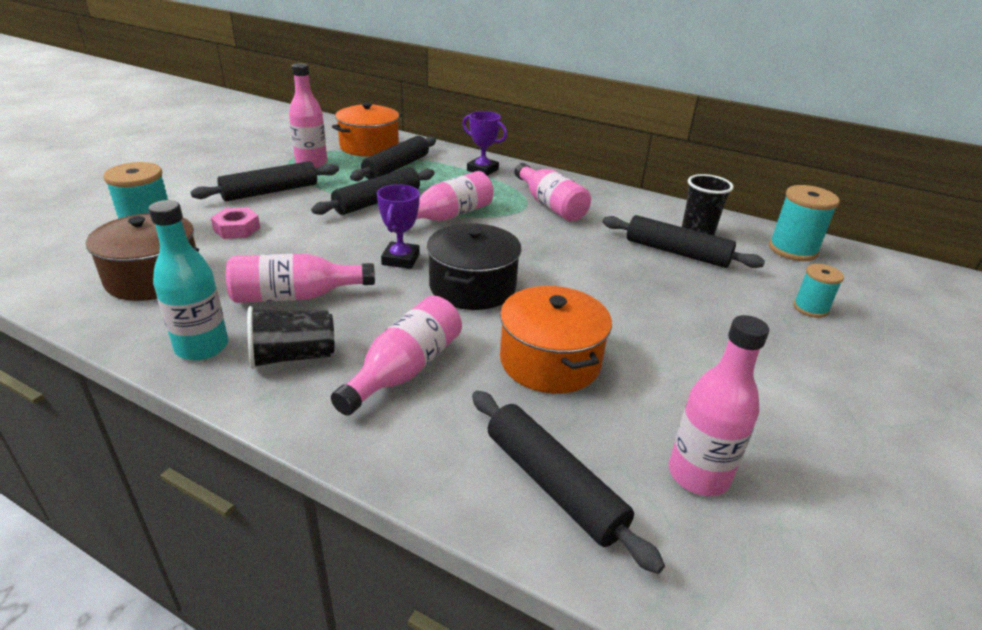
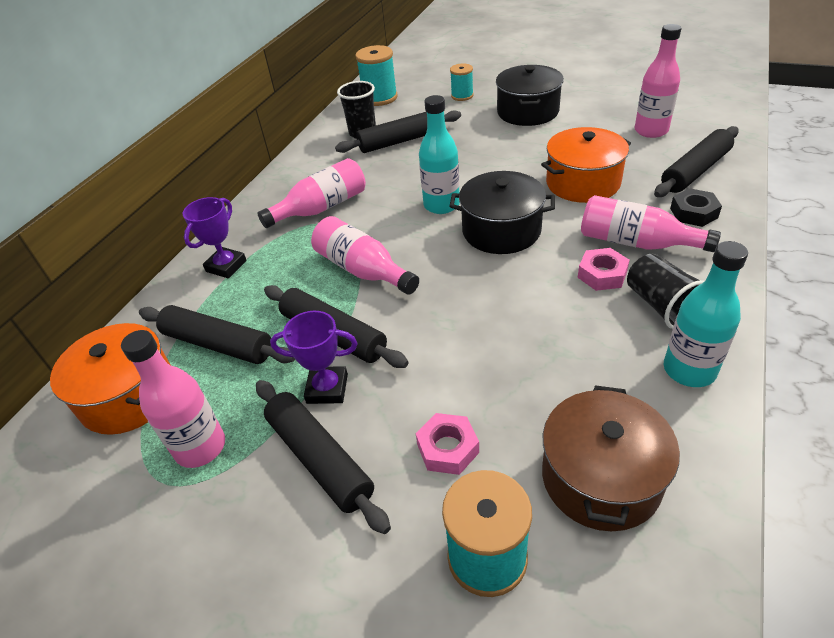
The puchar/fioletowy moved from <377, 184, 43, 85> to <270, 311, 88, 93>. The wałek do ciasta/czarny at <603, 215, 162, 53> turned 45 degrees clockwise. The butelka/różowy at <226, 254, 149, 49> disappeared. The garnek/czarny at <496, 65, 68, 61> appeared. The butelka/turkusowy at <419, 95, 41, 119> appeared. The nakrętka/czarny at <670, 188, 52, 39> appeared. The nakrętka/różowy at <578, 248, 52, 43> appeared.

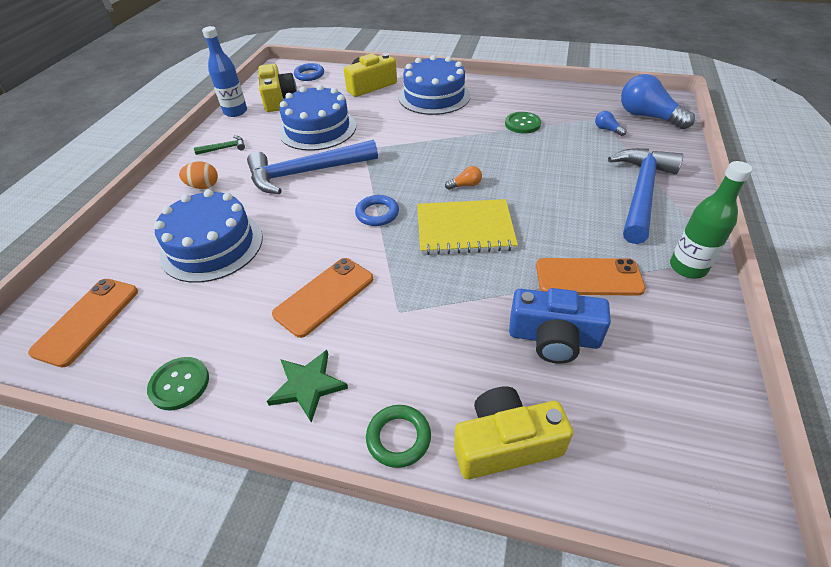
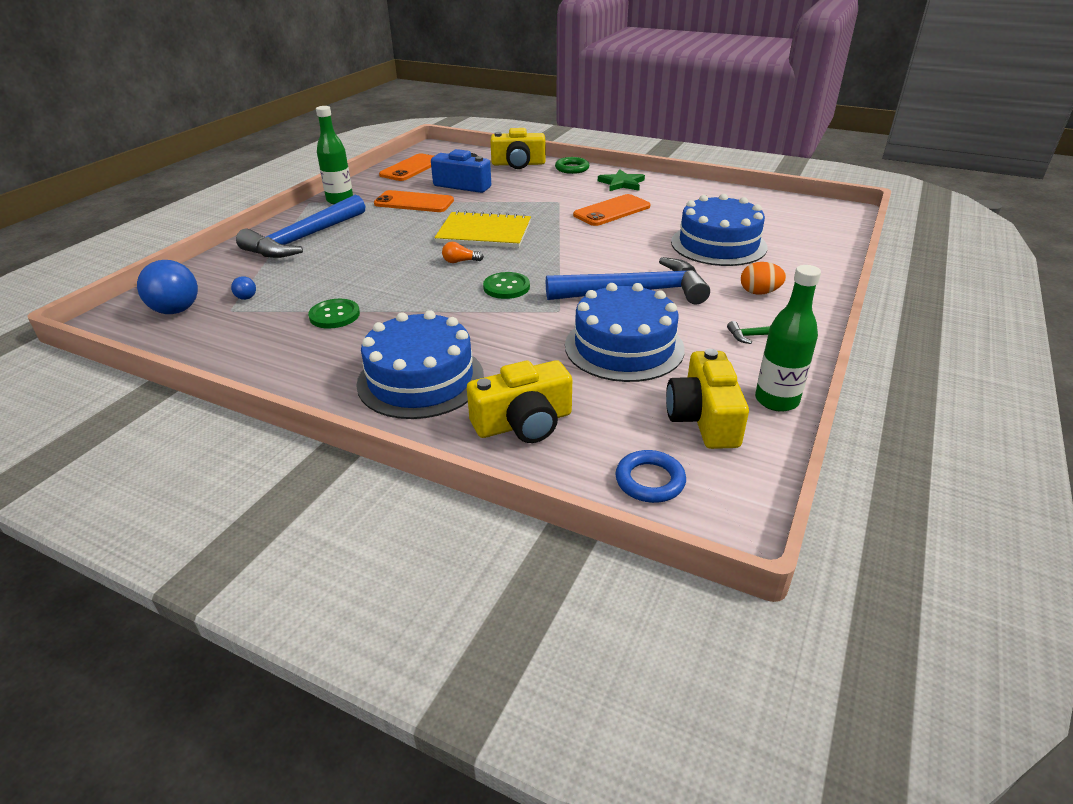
The butelka/niebieski at <202, 26, 45, 91> became the butelka/zielony at <755, 265, 66, 147>. The pierścień/niebieski at <355, 195, 44, 31> disappeared. The telefon/pomarańczowy moved from <28, 279, 110, 89> to <379, 153, 55, 28>. The guzik/zielony moved from <147, 357, 62, 53> to <483, 272, 47, 27>.

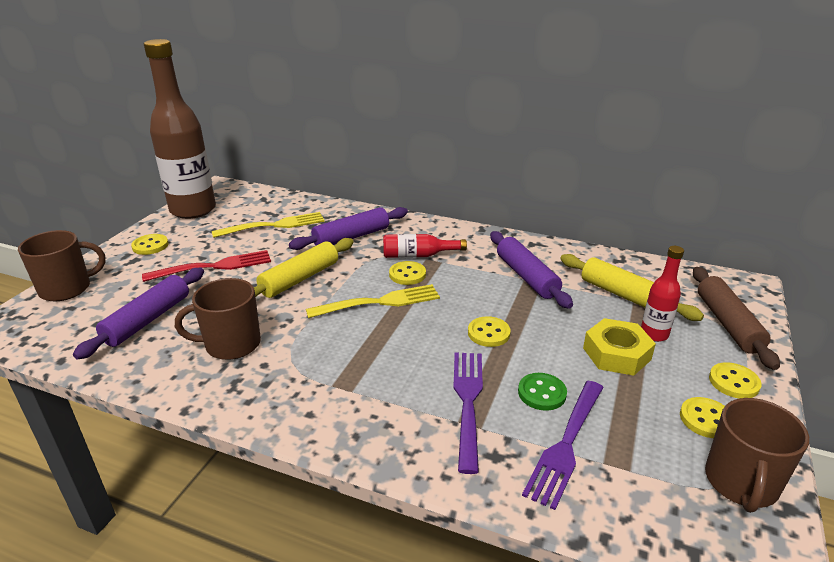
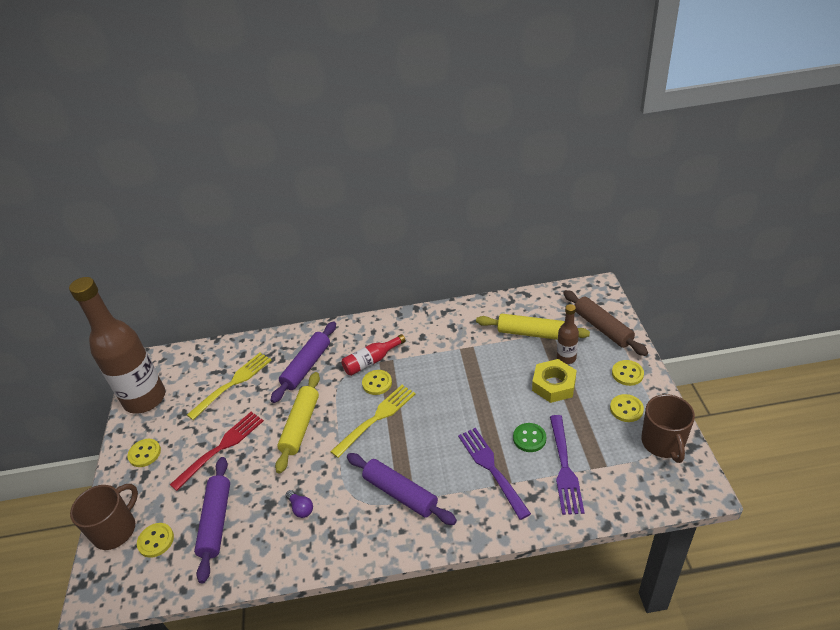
The wałek do ciasta/fioletowy moved from <490, 231, 83, 78> to <347, 453, 110, 72>. The butelka/czerwony at <641, 246, 43, 96> became the butelka/brązowy at <557, 304, 22, 60>. The kubek/brązowy at <175, 278, 86, 82> was replaced by the żarówka/fioletowy at <286, 490, 27, 28>. The guzik/żółty moved from <468, 316, 43, 31> to <137, 523, 37, 35>.

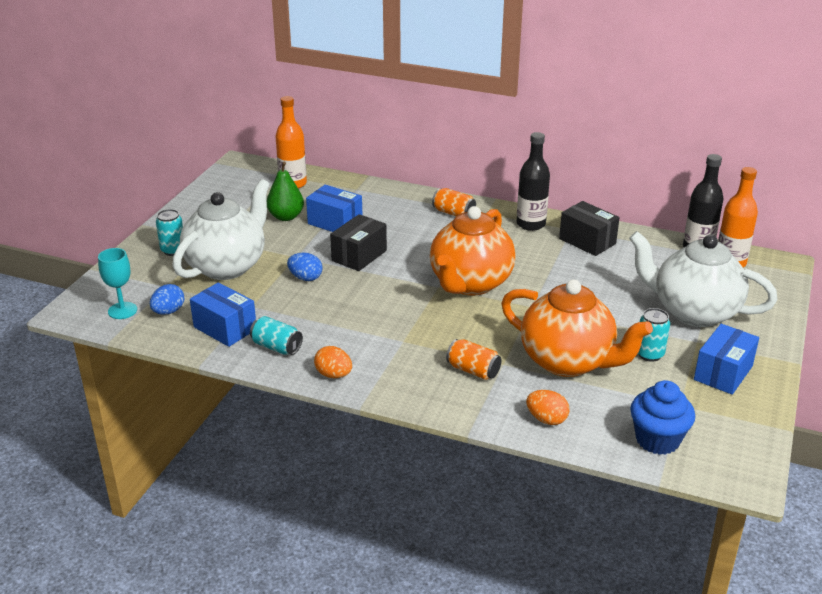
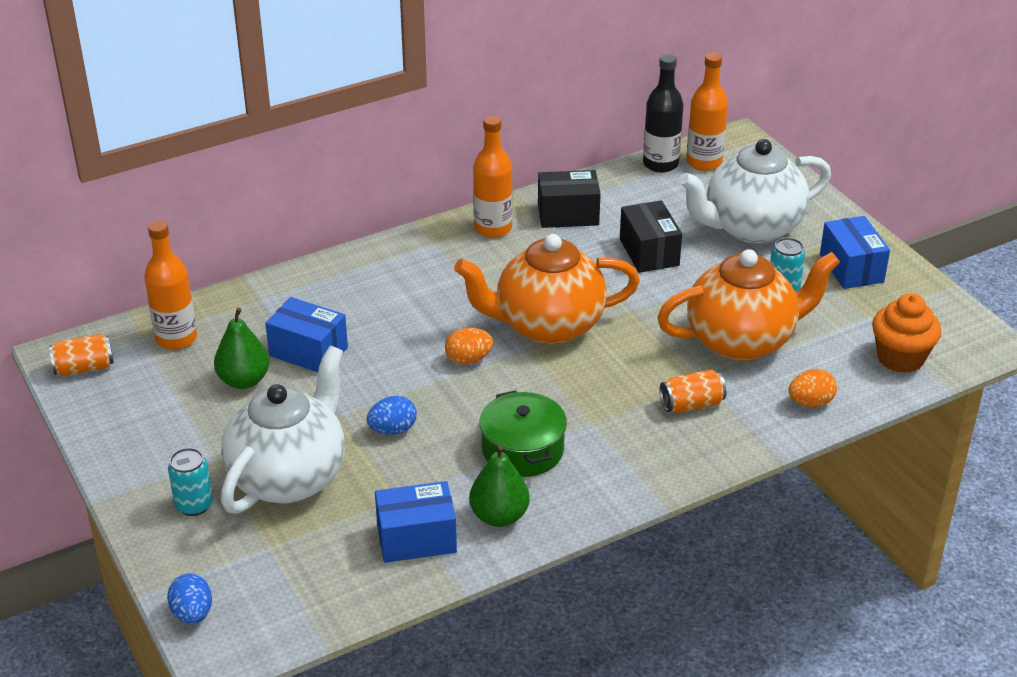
The butelka/czarny at <517, 132, 33, 99> became the butelka/pomarańczowy at <473, 115, 40, 123>. The imbryk/biały at <172, 179, 98, 101> turned 45 degrees clockwise. The pudełko/niebieski at <306, 185, 56, 47> turned 45 degrees clockwise. The puszka/pomarańczowy moved from <432, 188, 44, 28> to <49, 334, 65, 42>. The imbryk/pomarańczowy at <430, 206, 86, 90> turned 105 degrees clockwise. The pudełko/czarny moved from <330, 214, 57, 57> to <620, 200, 62, 73>. The kielich/turkusowy at <98, 248, 39, 71> disappeared. The jajko/niebieski moved from <150, 284, 34, 31> to <167, 573, 45, 51>. The puszka/turkusowy at <250, 316, 53, 39> was replaced by the gruszka/zielony at <469, 445, 61, 82>. The jajko/pomarańczowy moved from <314, 346, 38, 32> to <445, 328, 48, 37>. The muffinka/niebieski at <630, 380, 65, 75> became the muffinka/pomarańczowy at <872, 294, 69, 79>. The garnek/zielony at <479, 390, 88, 87> appeared.

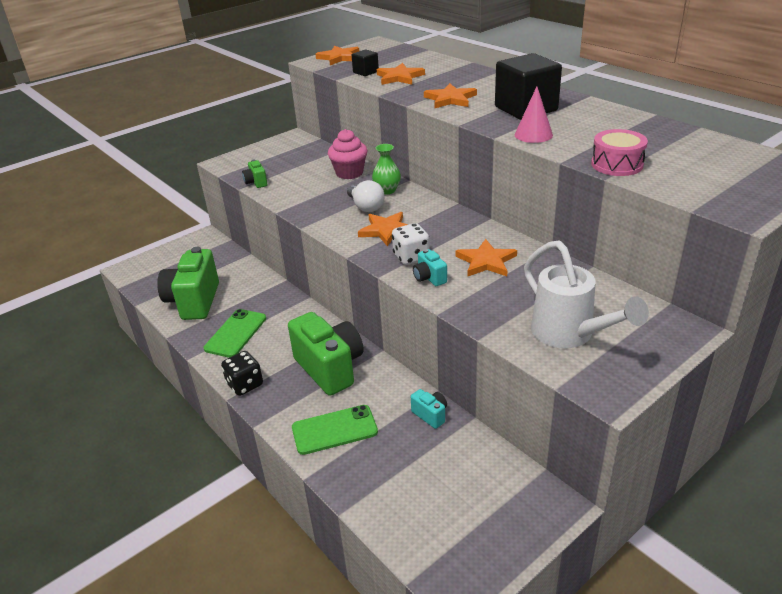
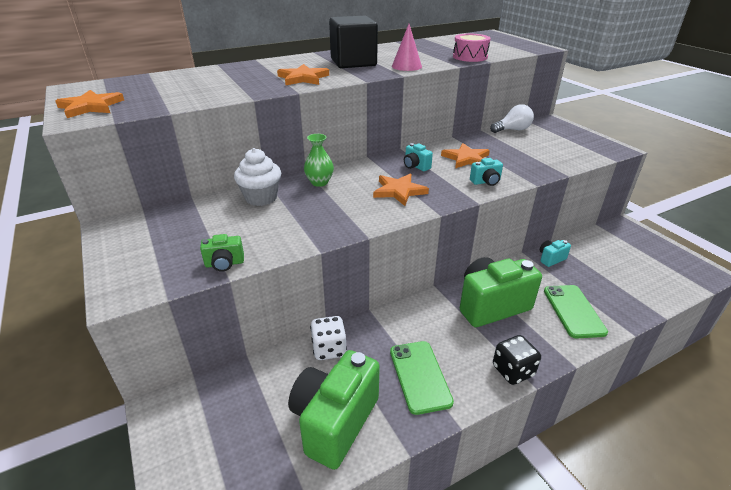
The sześcian/czarny at <352, 49, 27, 27> disappeared. The gwiazda/pomarańczowy at <377, 63, 48, 22> disappeared. The muffinka/różowy at <328, 129, 40, 50> became the muffinka/biały at <234, 148, 47, 58>. The żarówka/biały moved from <347, 180, 38, 32> to <490, 104, 44, 29>. The kostka do gry/biały moved from <392, 223, 38, 42> to <310, 316, 37, 44>. The konewka/biały at <524, 240, 125, 108> disappeared. The aparat fotograficzny/zielony at <157, 247, 62, 73> turned 105 degrees clockwise. The telefon/zielony at <204, 309, 62, 49> turned 45 degrees clockwise. The aparat fotograficzny/turkusowy at <404, 143, 29, 28> appeared.

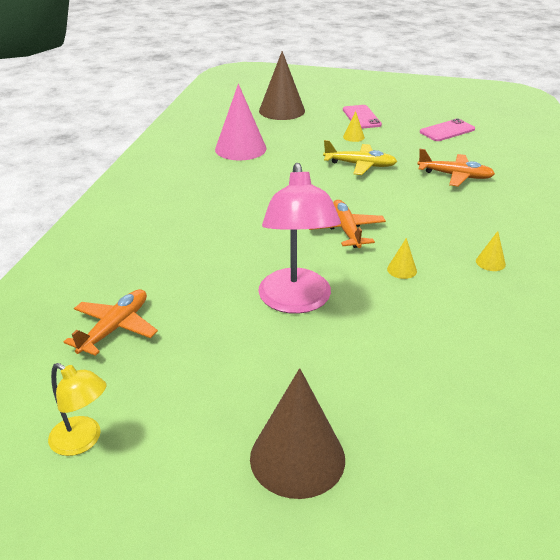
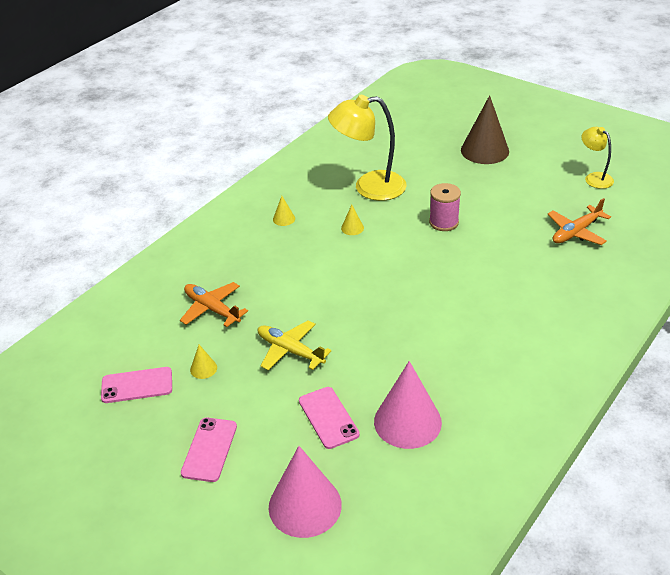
The stożek/brązowy at <259, 51, 46, 69> became the stożek/różowy at <269, 446, 73, 92>. The stożek/żółty moved from <343, 111, 22, 31> to <190, 345, 27, 34>. The lampka/różowy at <258, 163, 83, 151> was replaced by the szpulka/różowy at <429, 183, 32, 48>. The samolot/pomarańczowy at <309, 200, 77, 48> disappeared. The lampka/żółty at <328, 95, 78, 106> appeared. The telefon/różowy at <299, 387, 61, 62> appeared.

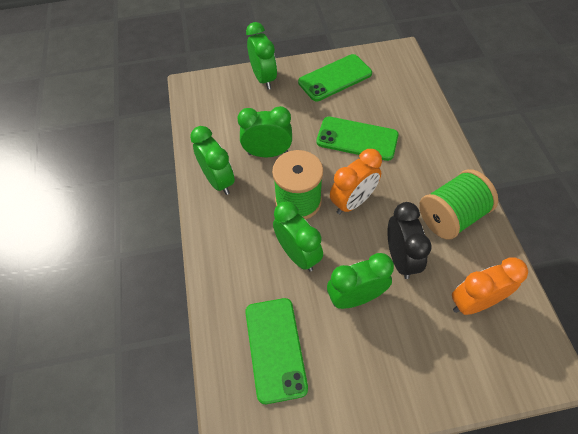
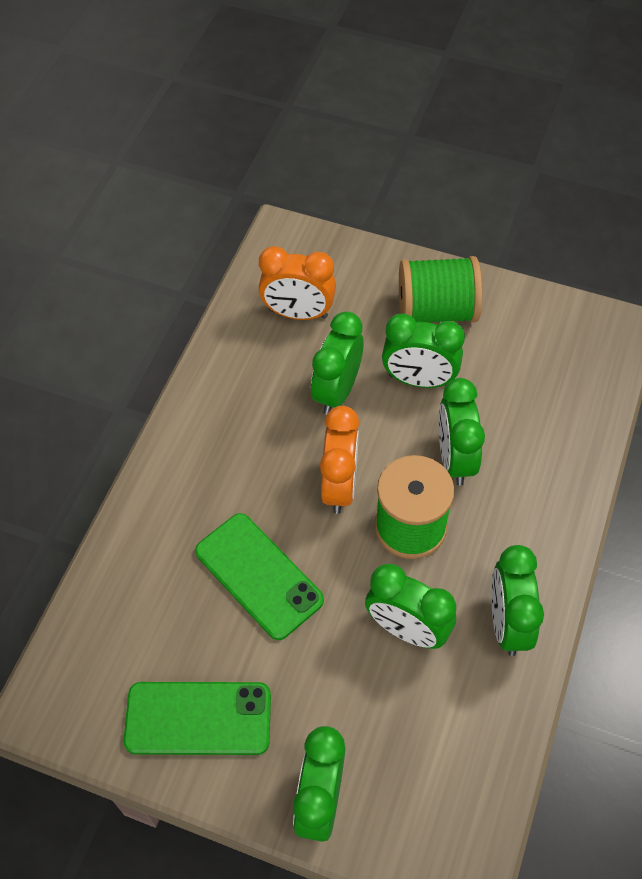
The budzik/pomarańczowy at <330, 149, 52, 65> turned 105 degrees clockwise. The szpulka/zielony moved from <419, 169, 79, 71> to <399, 256, 83, 67>. The budzik/czarny at <387, 202, 45, 77> became the budzik/zielony at <311, 311, 52, 104>. The telefon/zielony at <245, 298, 63, 106> disappeared.

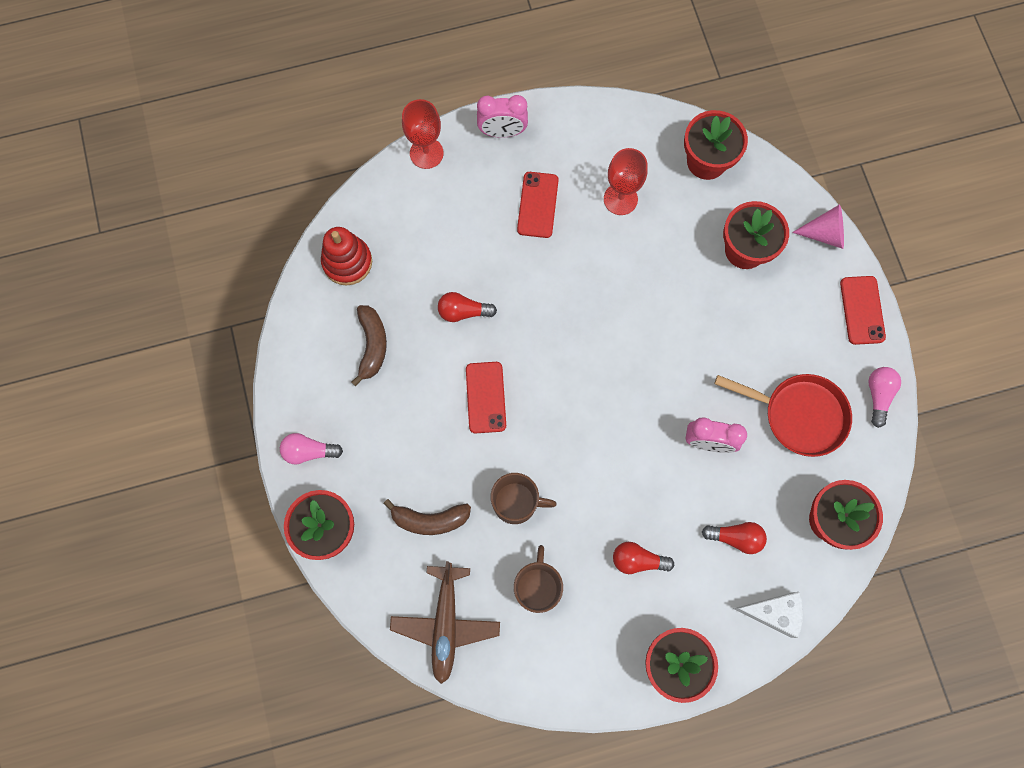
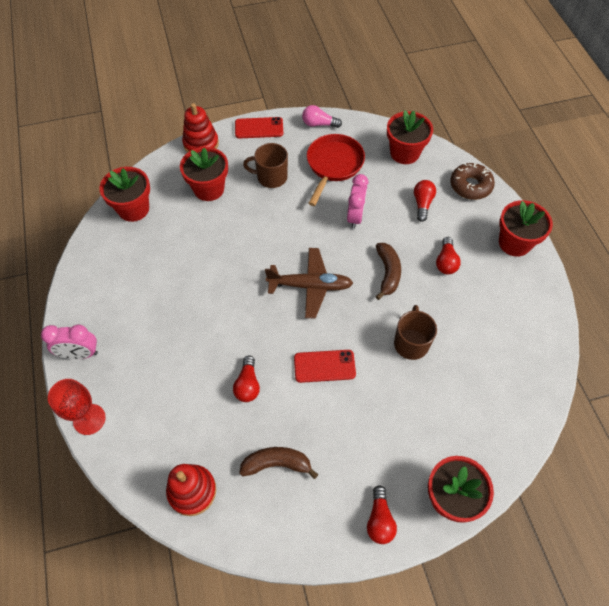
The budzik/różowy at <477, 95, 51, 43> turned 90 degrees clockwise. The kielich/czerwony at <604, 148, 44, 67> disappeared. The telefon/czerwony at <517, 172, 42, 66> disappeared. The stożek/różowy at <792, 204, 52, 45> was replaced by the zabawka nakładanka/czerwony at <182, 103, 37, 50>. The żarówka/różowy at <280, 433, 63, 31> became the żarówka/czerwony at <367, 485, 30, 59>. The banan/brązowy moved from <384, 499, 87, 36> to <376, 243, 25, 57>. The kubek/brązowy moved from <514, 545, 49, 68> to <243, 143, 45, 45>. The samolot/brązowy moved from <390, 561, 110, 123> to <265, 248, 88, 71>. The ser/biały at <733, 592, 70, 46> was replaced by the donut/brązowy at <450, 163, 45, 37>.

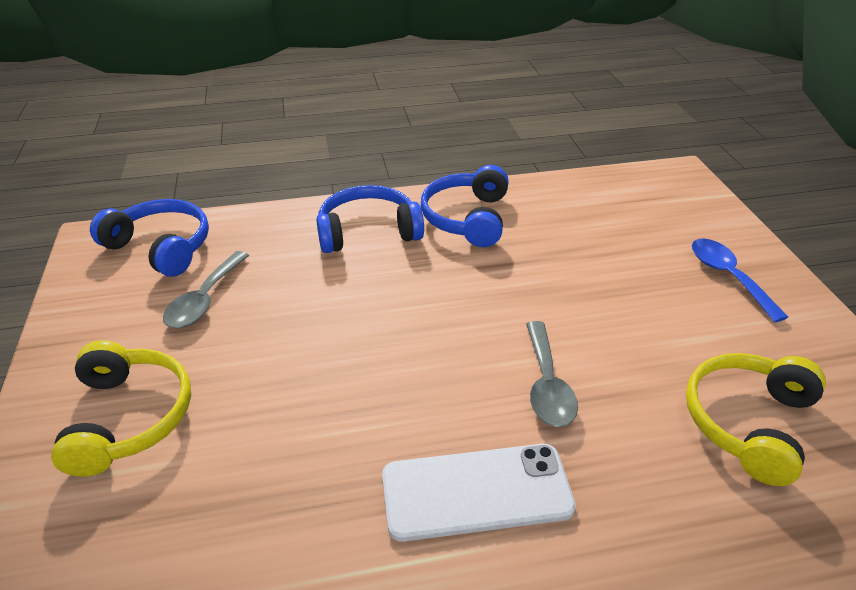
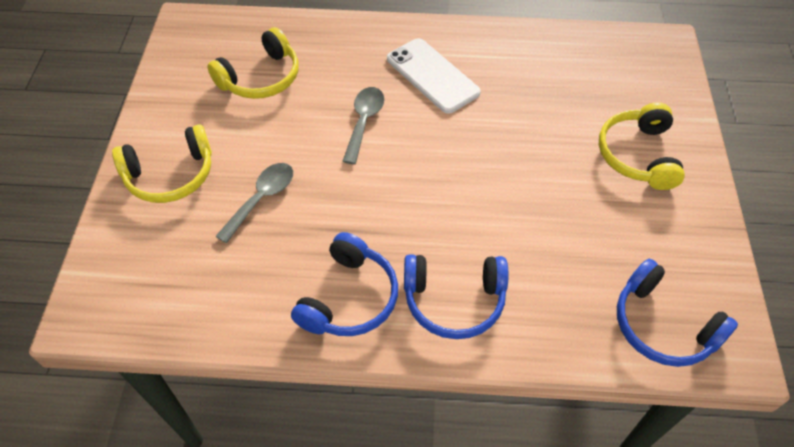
The łyżka/niebieski at <692, 238, 96, 85> was replaced by the słuchawki/żółty at <112, 124, 100, 79>. The łyżka/szary moved from <163, 251, 86, 77> to <215, 163, 78, 80>. The telefon/biały at <382, 444, 194, 98> turned 45 degrees clockwise.

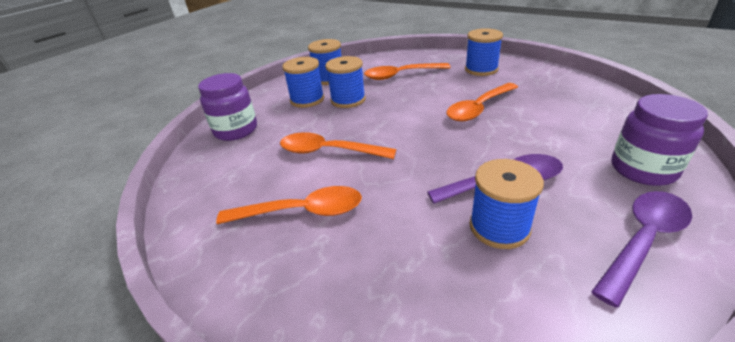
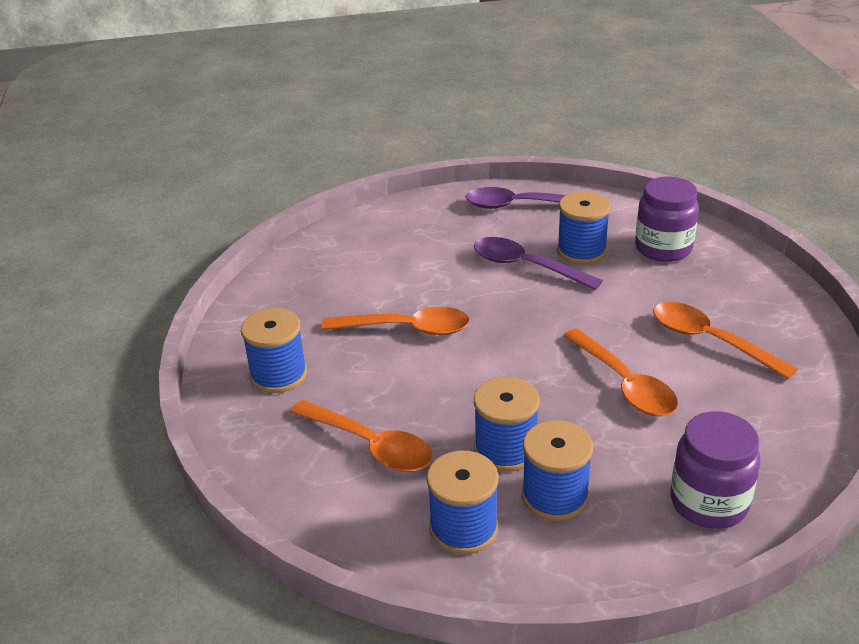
The słoik/fioletowy moved from <611, 94, 97, 92> to <635, 177, 64, 85>.

